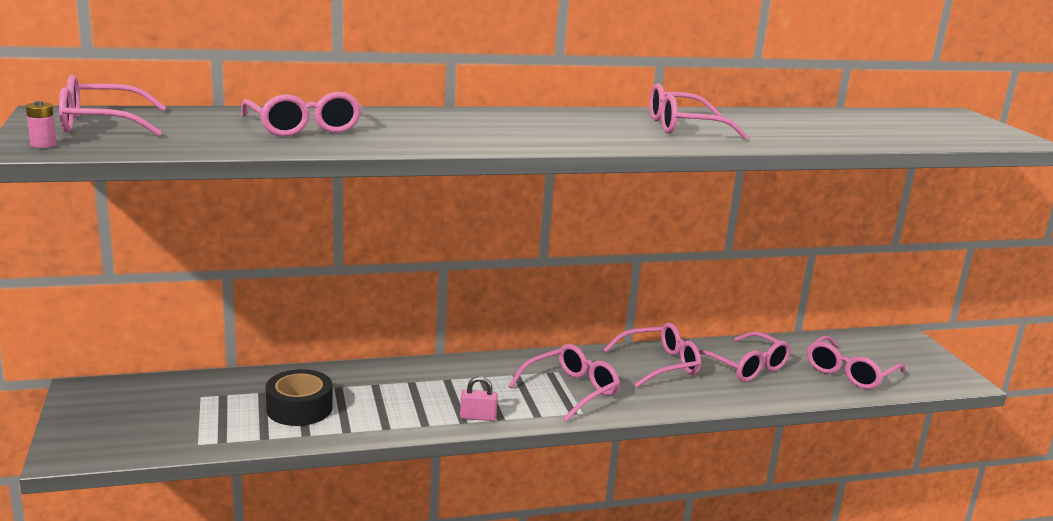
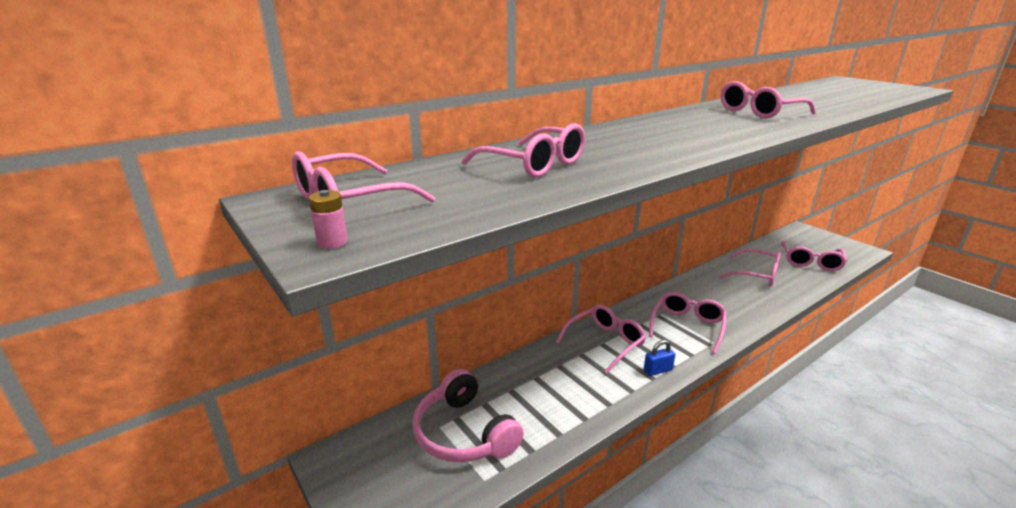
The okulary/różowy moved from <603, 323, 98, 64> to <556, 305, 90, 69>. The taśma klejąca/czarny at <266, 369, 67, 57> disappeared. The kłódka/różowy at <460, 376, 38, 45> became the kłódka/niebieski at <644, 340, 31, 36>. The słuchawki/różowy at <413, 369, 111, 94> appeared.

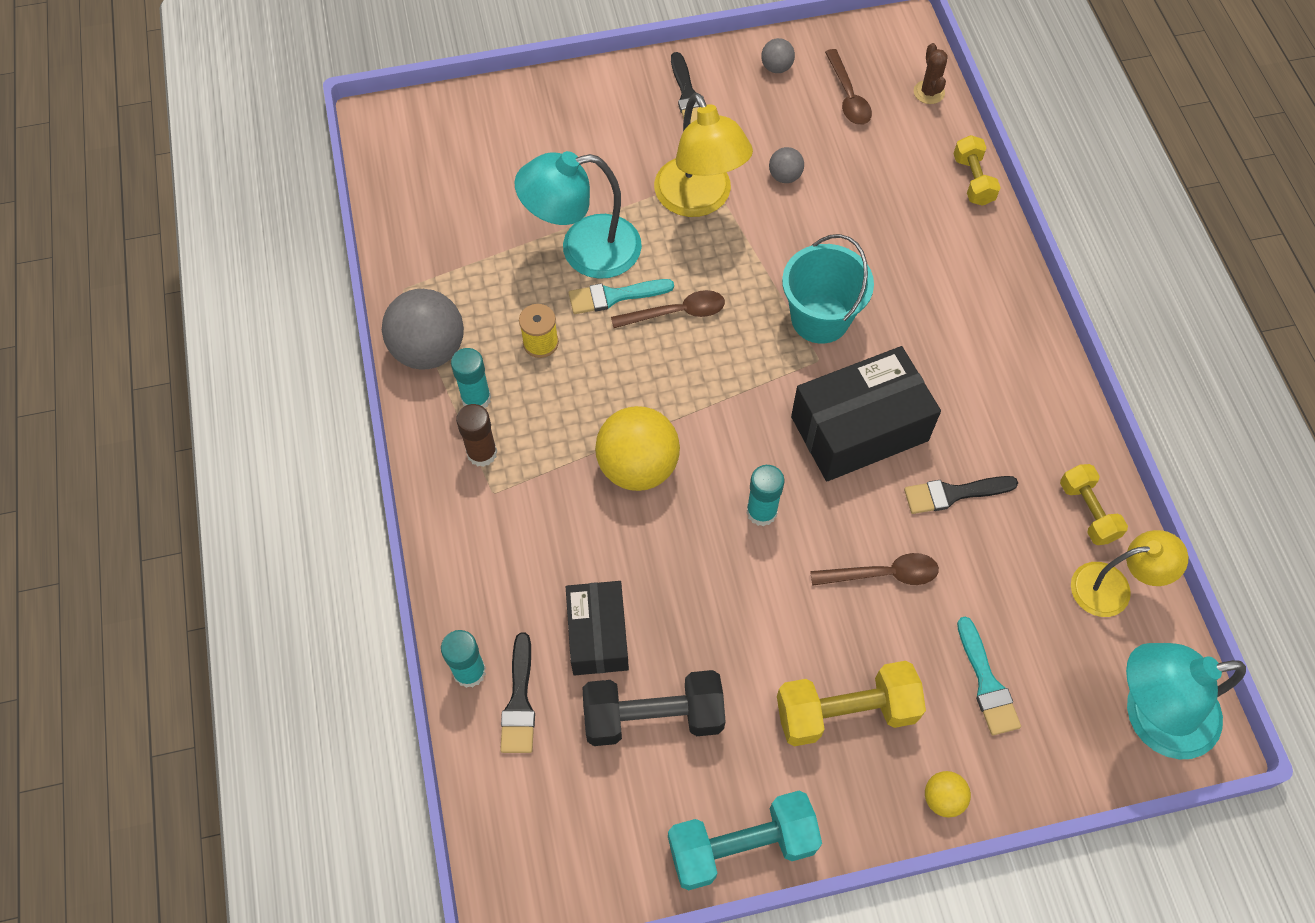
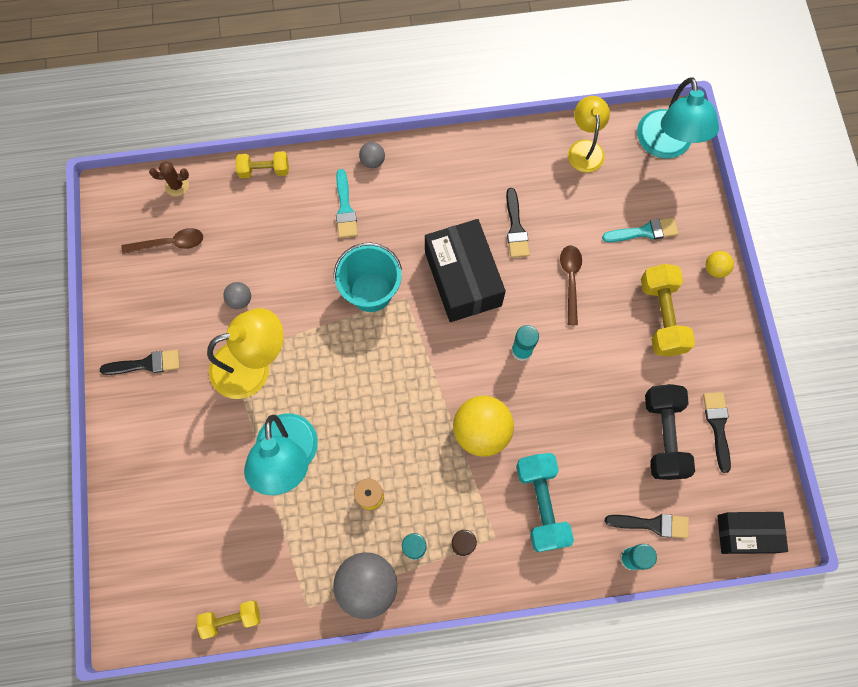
The piłka/szary moved from <761, 38, 34, 35> to <359, 142, 26, 26>. The pędzel/turkusowy moved from <569, 279, 105, 35> to <336, 169, 22, 69>. The łyżka/brązowy at <611, 290, 114, 38> disappeared. The hantel/żółty moved from <1060, 464, 68, 81> to <197, 601, 64, 38>. The pudełko/czarny moved from <566, 581, 63, 94> to <717, 512, 71, 42>. The hantel/turkusowy moved from <668, 791, 154, 99> to <516, 453, 58, 99>. The pędzel/czarny at <703, 392, 28, 81> appeared.

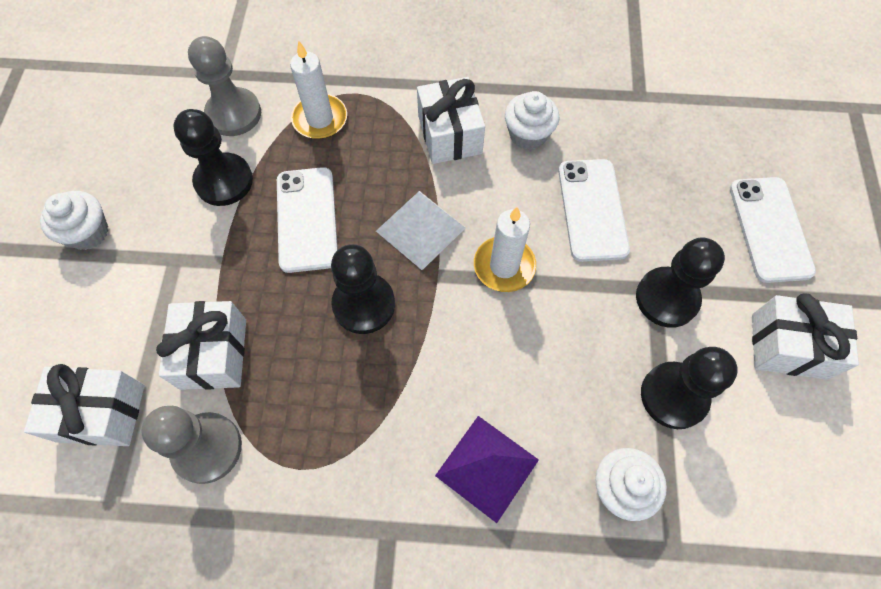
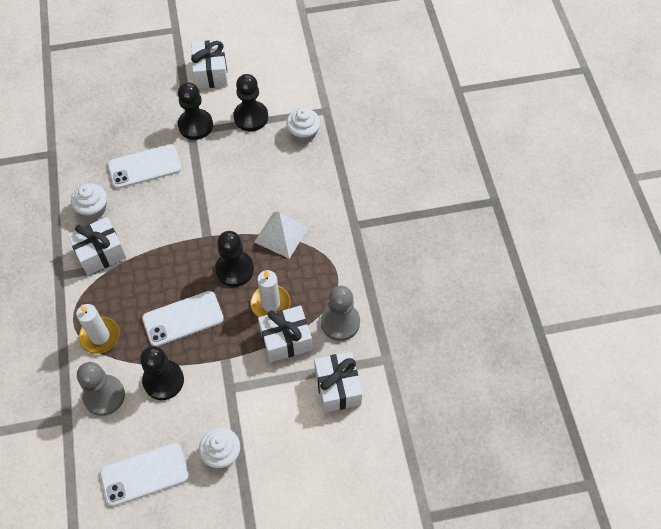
The telefon/biały moved from <730, 177, 86, 106> to <100, 443, 89, 63>. The piramida/biały moved from <376, 191, 89, 79> to <254, 212, 55, 47>. The świeca/biały moved from <474, 207, 62, 85> to <251, 270, 39, 47>. The piramida/fioletowy at <435, 416, 104, 107> disappeared.

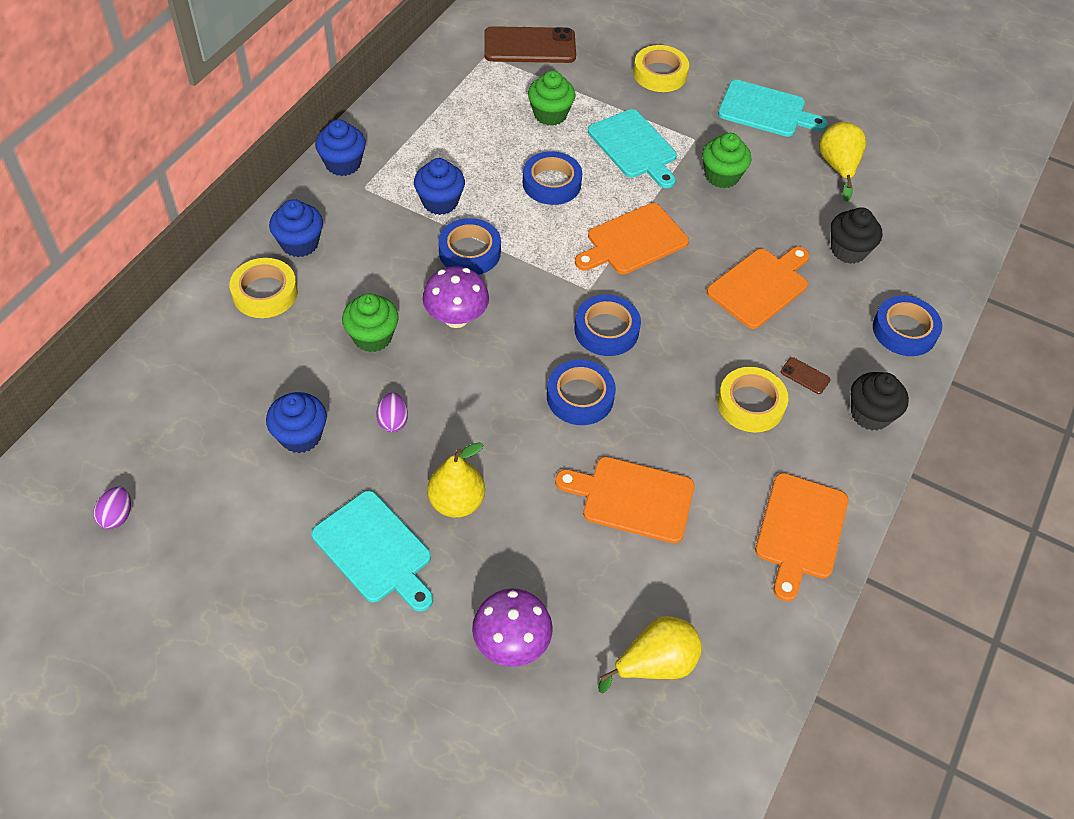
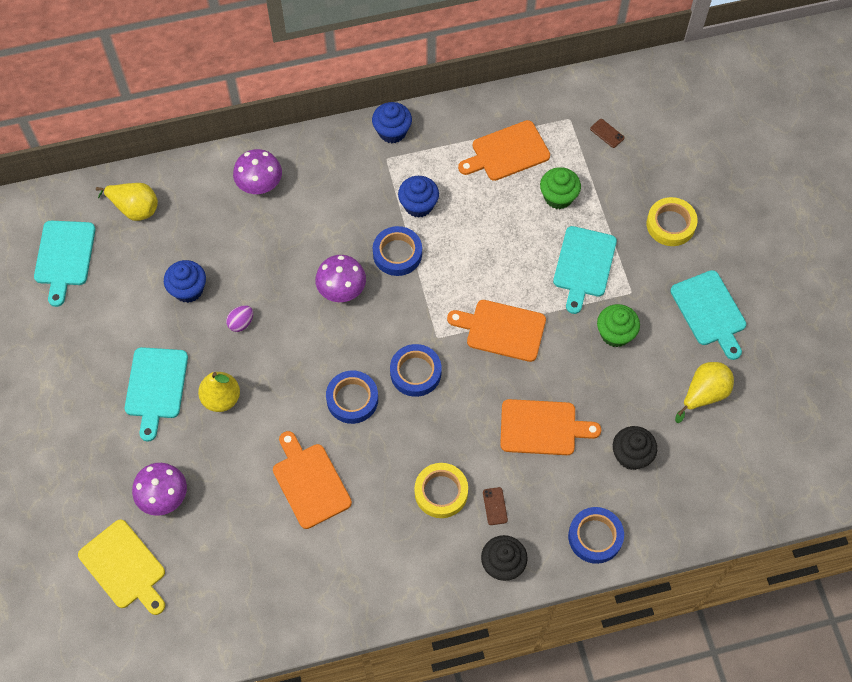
The telefon/brązowy at <484, 26, 92, 37> changed to 0.41 times the size. The taśma klejąca/niebieski at <523, 151, 59, 54> disappeared. The muffinka/niebieski at <269, 199, 54, 58> disappeared. The taśma klejąca/żółty at <229, 258, 69, 60> was replaced by the grzyb/fioletowy at <233, 149, 49, 45>. The muffinka/zielony at <342, 293, 57, 59> disappeared. The deska do krojenia/pomarańczowy moved from <755, 473, 93, 129> to <458, 120, 92, 61>. The jajko/fioletowy at <93, 487, 38, 42> was replaced by the deska do krojenia/turkusowy at <34, 221, 62, 86>. The gruszka/żółty moved from <598, 616, 104, 77> to <96, 183, 62, 38>. The deska do krojenia/żółty at <78, 520, 87, 95> appeared.

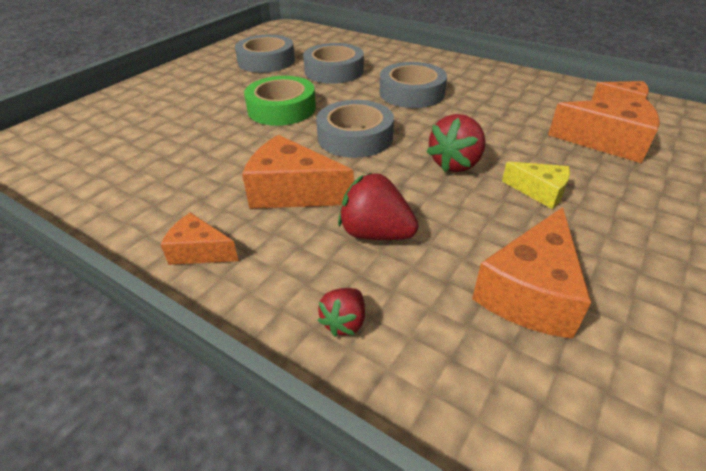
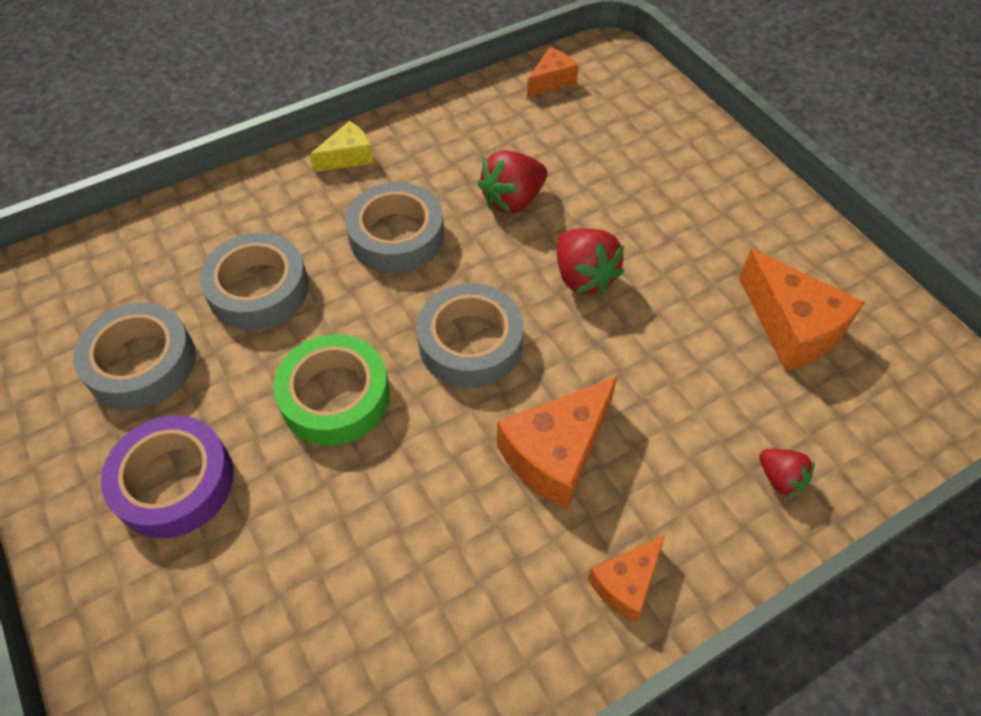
The ser/pomarańczowy at <548, 98, 112, 66> disappeared. The ser/żółty moved from <502, 162, 68, 47> to <310, 121, 63, 51>. The truskawka/czerwony moved from <338, 173, 80, 67> to <478, 150, 69, 64>. The taśma klejąca/fioletowy at <101, 415, 133, 123> appeared.

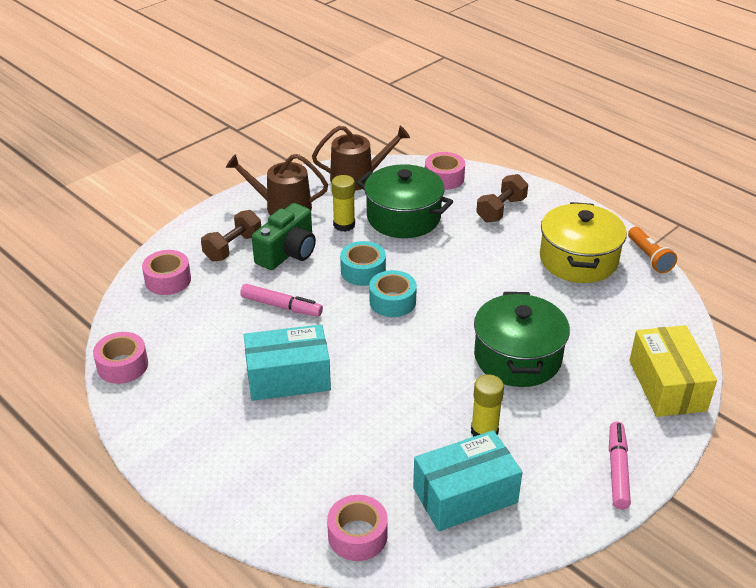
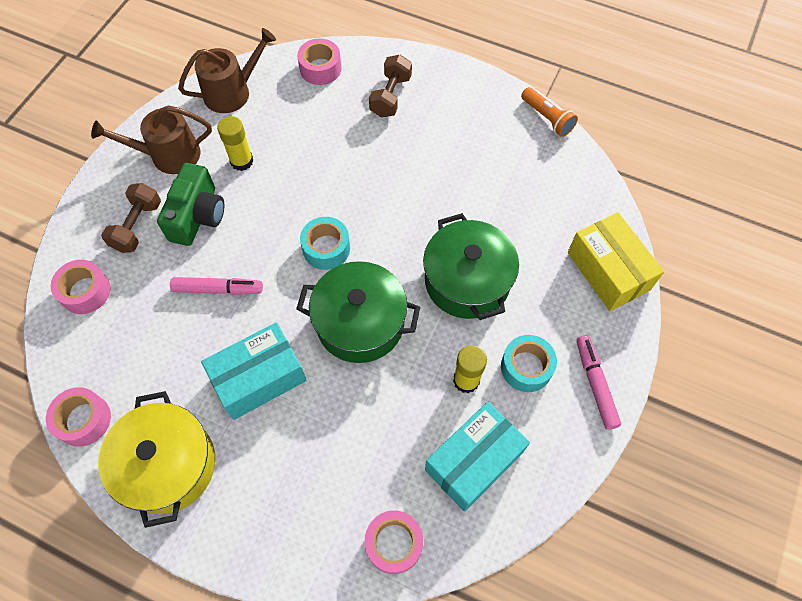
The garnek/zielony moved from <357, 164, 96, 74> to <296, 261, 124, 102>. The garnek/żółty moved from <540, 202, 87, 81> to <98, 391, 117, 137>. The taśma klejąca/turkusowy moved from <340, 241, 46, 45> to <501, 335, 56, 57>.

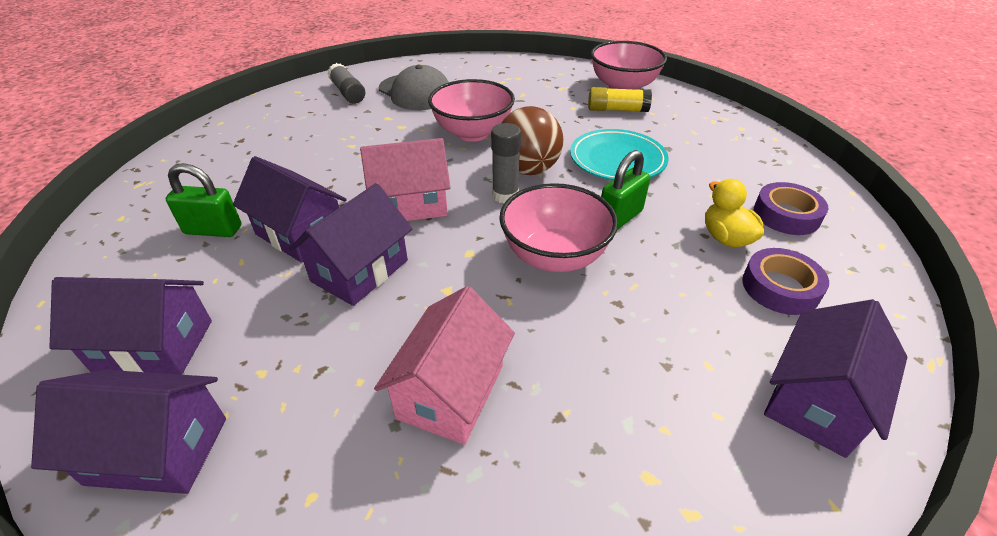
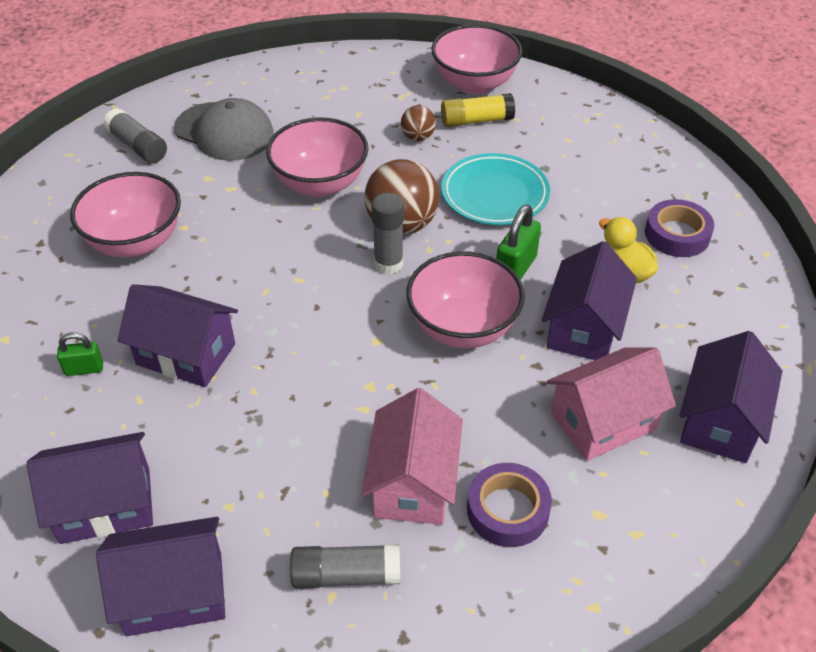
The domek/różowy moved from <360, 138, 91, 83> to <547, 347, 129, 114>. The kłódka/zielony at <165, 163, 76, 74> changed to 0.62 times the size. The domek/fioletowy moved from <289, 183, 123, 123> to <542, 241, 95, 119>. The taśma klejąca/fioletowy moved from <742, 248, 87, 67> to <467, 463, 85, 84>. The piłka/brązowy at <401, 105, 35, 36> appeared. The miska/różowy at <70, 172, 111, 85> appeared. The klej w sztyfcie/szary at <290, 544, 110, 44> appeared.

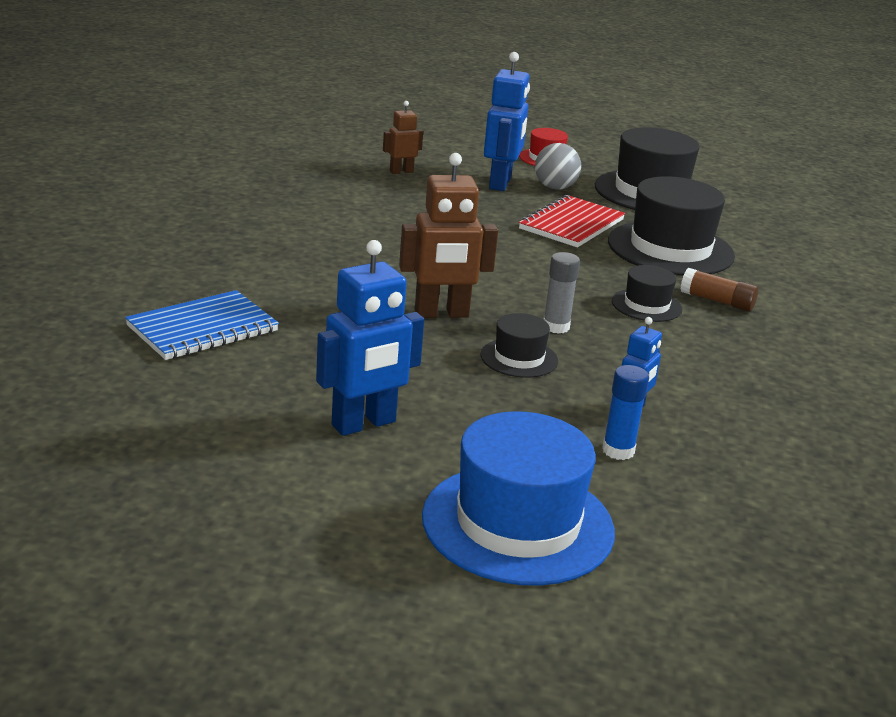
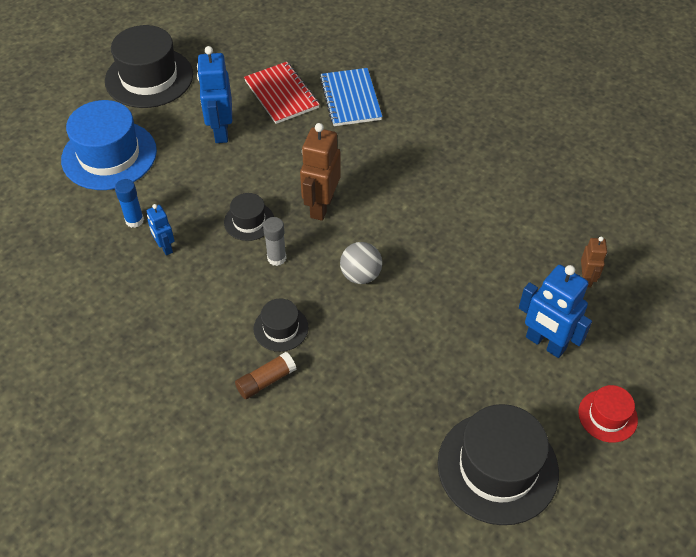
The piłka/szary moved from <535, 143, 46, 47> to <340, 242, 42, 42>. The kapelusz/czarny moved from <608, 176, 127, 99> to <105, 25, 88, 83>. The zeszyt/czerwony moved from <519, 195, 106, 52> to <244, 62, 76, 62>.

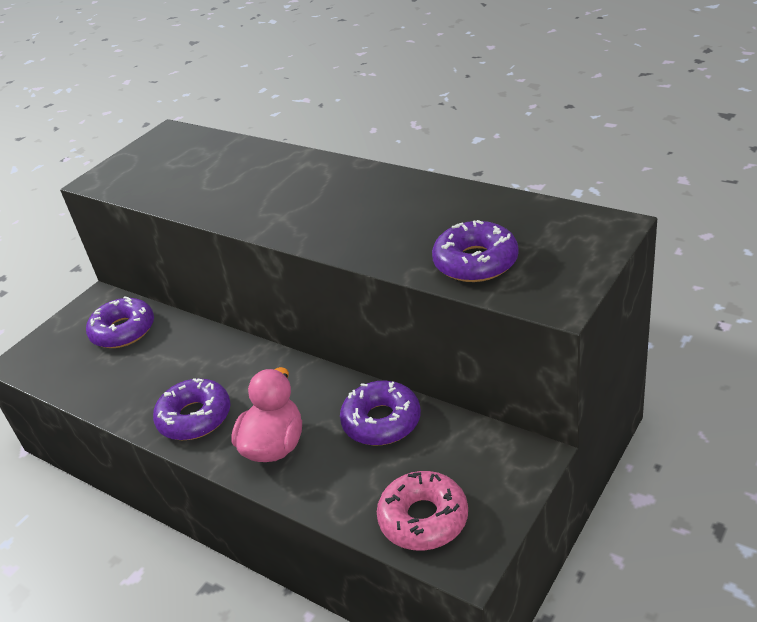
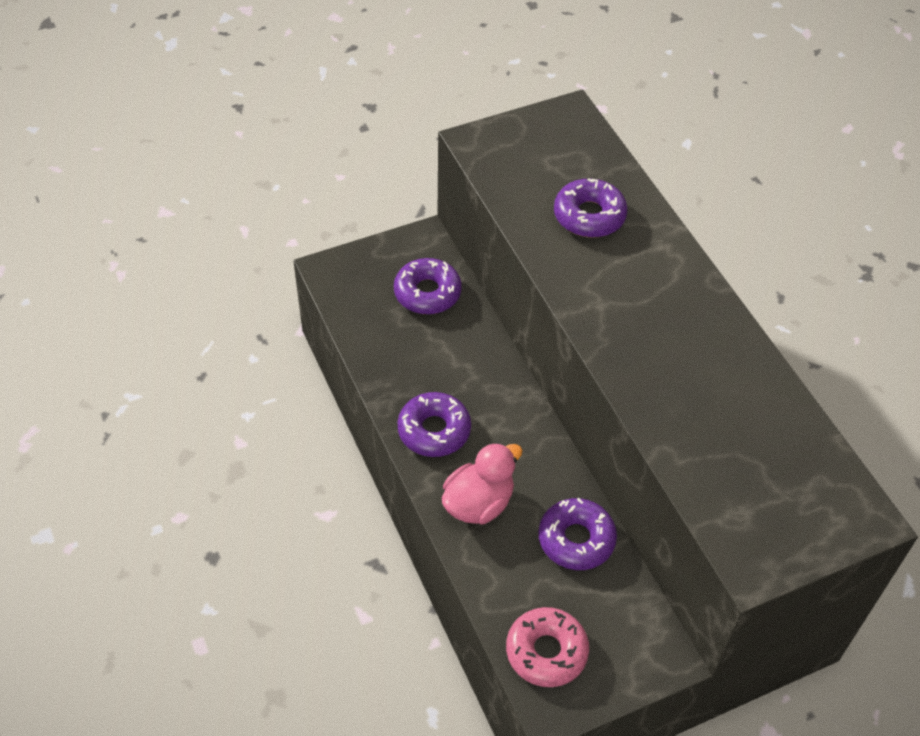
The donut/fioletowy moved from <432, 220, 87, 62> to <554, 178, 74, 60>.

